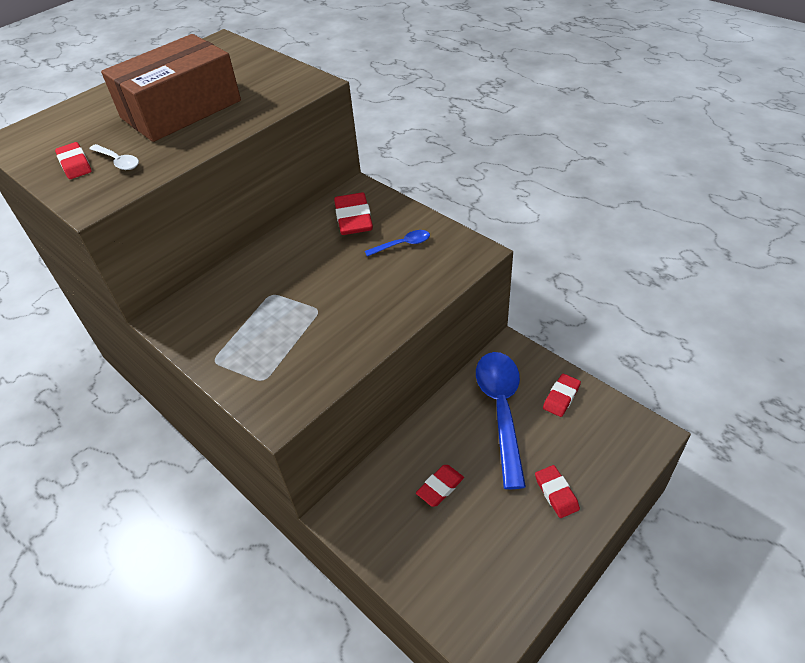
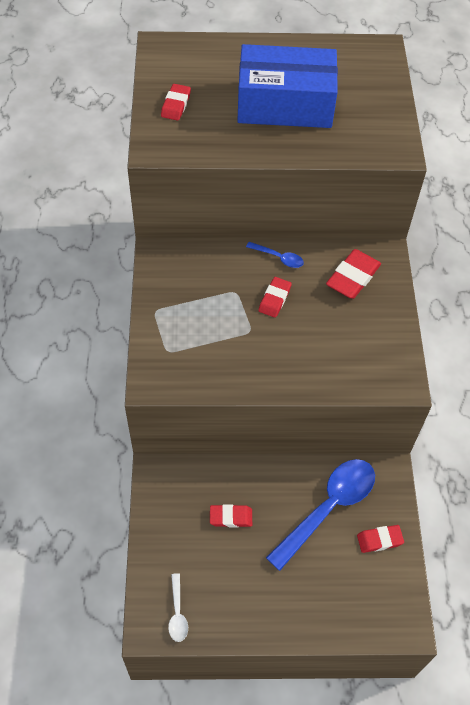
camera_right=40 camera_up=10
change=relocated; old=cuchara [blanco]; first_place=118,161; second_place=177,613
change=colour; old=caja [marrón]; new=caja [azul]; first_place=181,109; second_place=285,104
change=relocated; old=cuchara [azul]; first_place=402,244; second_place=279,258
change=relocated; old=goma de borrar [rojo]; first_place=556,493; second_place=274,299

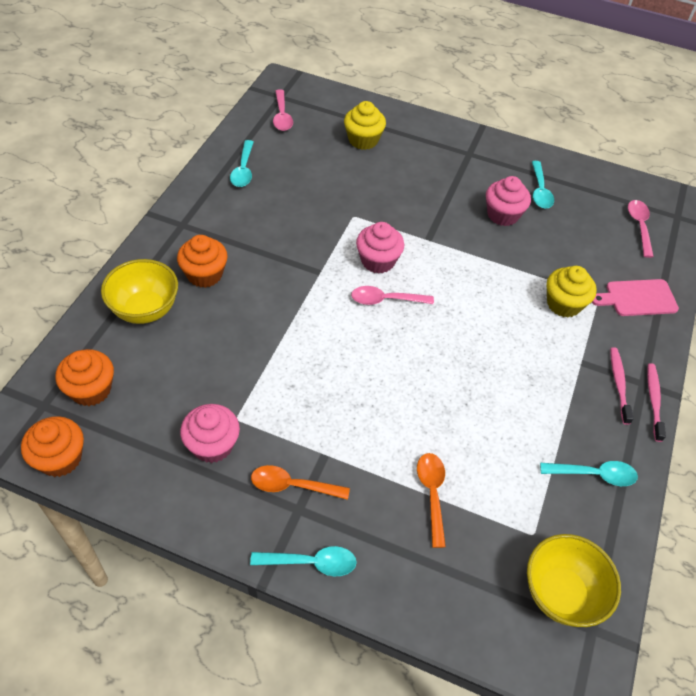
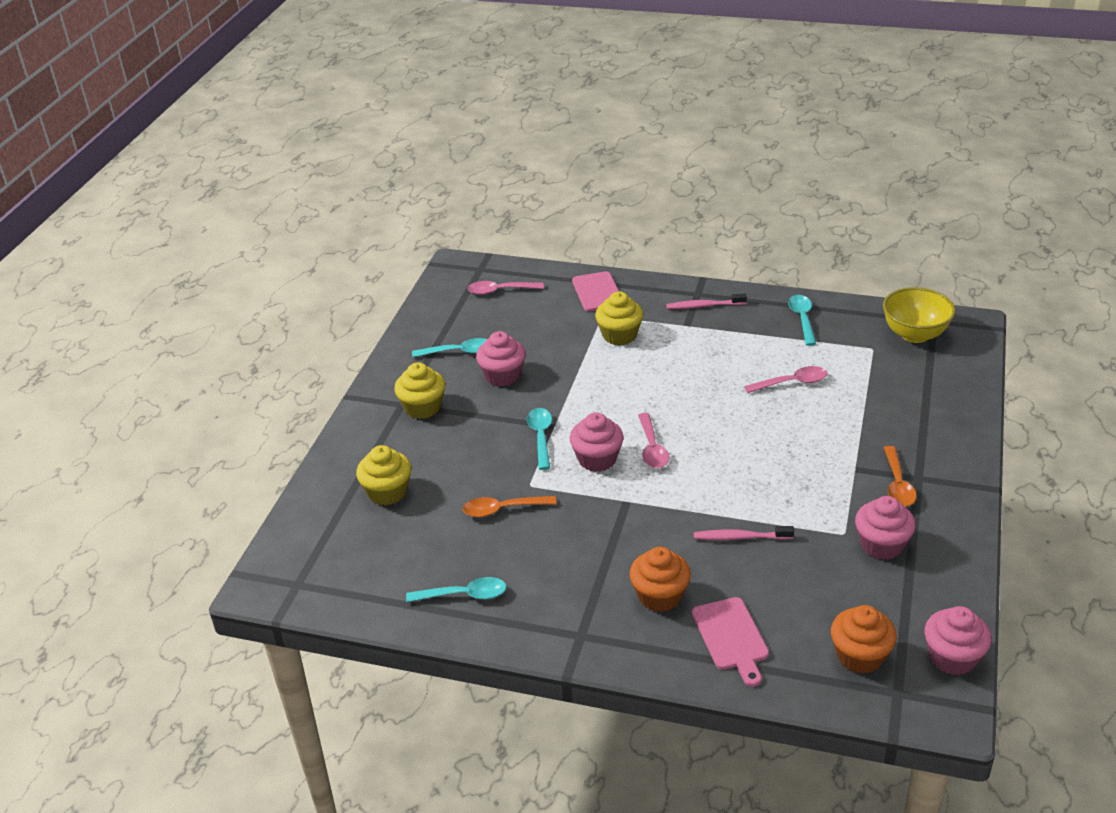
camera_right=-90 camera_up=-15
change=appeared; new=magdalena [amarillo]; second_place=422,407
change=relocated; old=cuchara [naranja]; first_place=432,494; second_place=502,509
change=relocated; old=cuchara [turquesa]; first_place=311,563; second_place=541,437
change=exchanged; old=cuenco [amarillo]; new=tabla de cortar [rosa]; first_place=145,309; second_place=731,637
change=relocated; old=cepillo de dientes [rosa]; first_place=653,401; second_place=740,537
change=relocated; old=cuchara [rosa]; first_place=282,116; second_place=792,383
change=colour; old=magdalena [naranja]; new=magdalena [rosa]; first_place=60,458; second_place=952,657

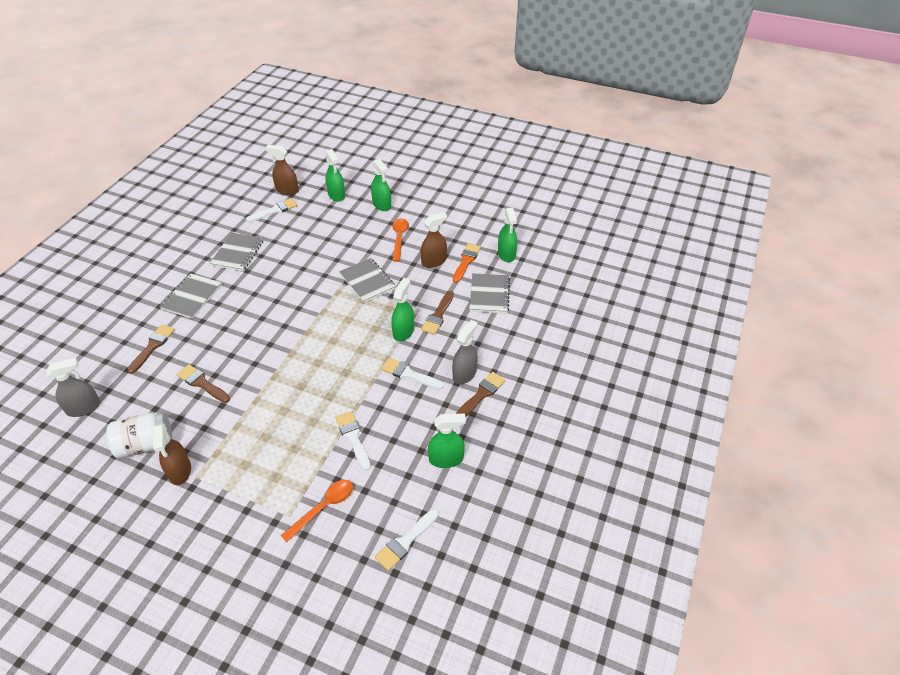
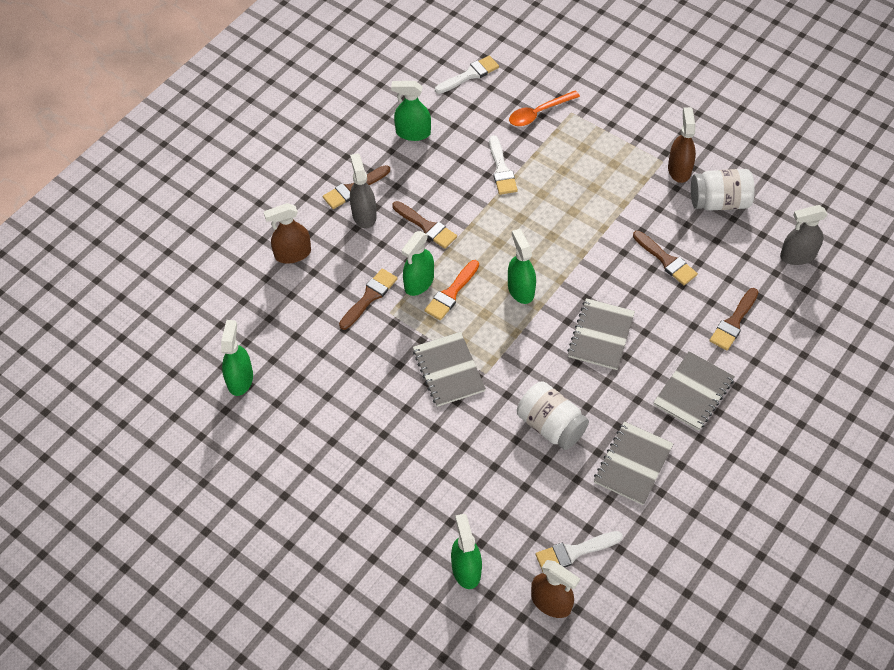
camera_right=-165 camera_up=10
change=relocated; old=pulverizador [marrón]; first_place=434,261; second_place=293,254
change=spun; old=pulverizador [gris]; first_place=464,374; second_place=364,215; degrees=120
change=colour; old=pincel [blanco]; new=pincel [marrón]; first_place=409,374; second_place=426,226
change=relocated; old=pincel [naranja]; first_place=466,261; second_place=451,293
change=relocated; old=pulverizador [verde]; first_place=382,205; second_place=520,289
change=appeared; new=tarro [blanco]; second_place=551,425
change=relocated; old=cuaderno [gris]; first_place=489,294; second_place=601,335
change=missing; old=cuchara [naranja]; first_place=399,238

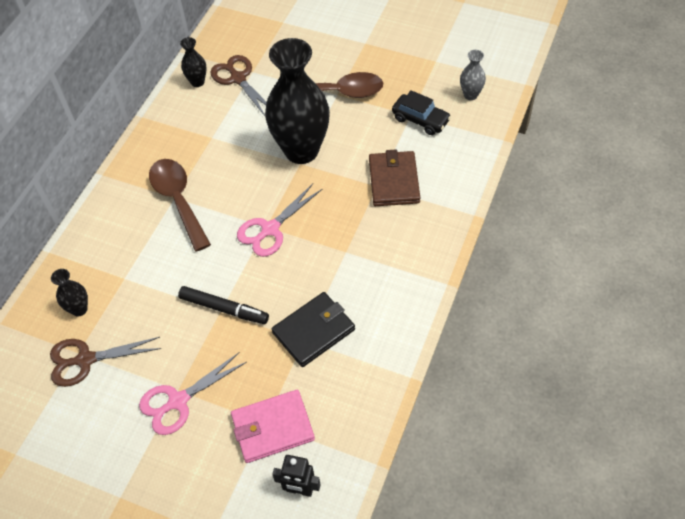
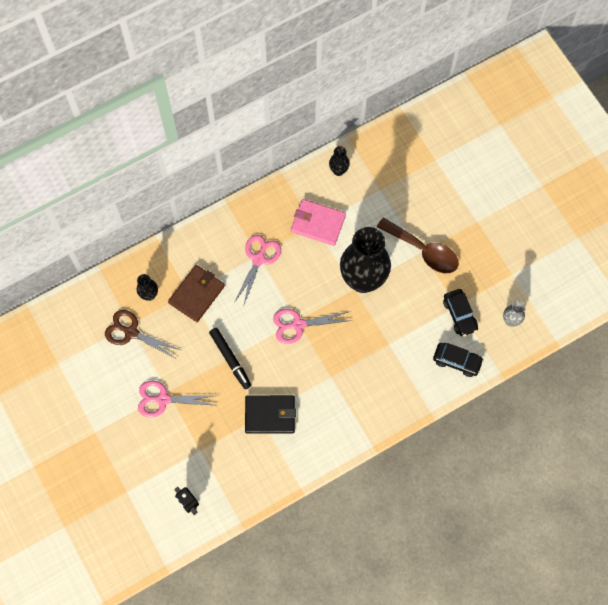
camera_right=35 camera_up=15
change=relocated; old=cartera [marrón]; first_place=393,181; second_place=196,294
change=exchanged; old=cuchara [marrón]; new=tijeras [rosa]; first_place=178,200; second_place=259,259
change=relocated; old=cartera [rosa]; first_place=272,428; second_place=318,223
change=appeared; new=coche [negro]; second_place=457,361
change=missing; old=tijeras [marrón]; first_place=238,78

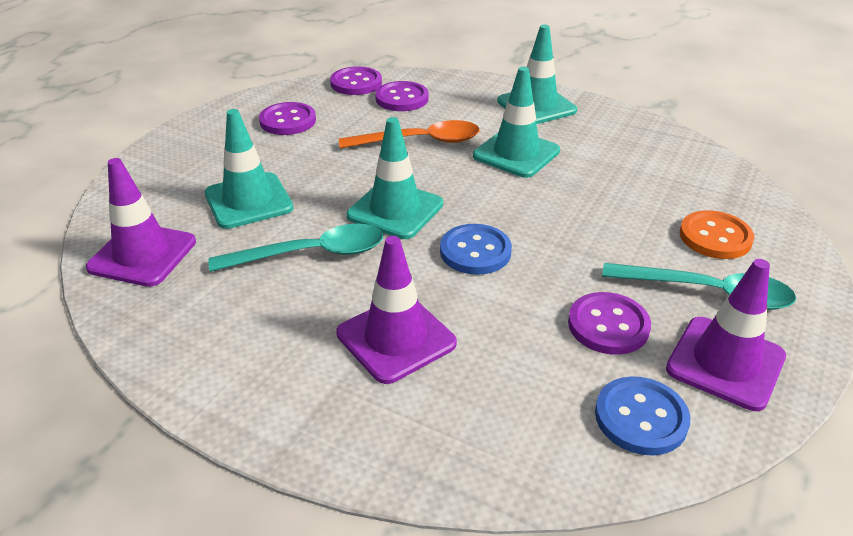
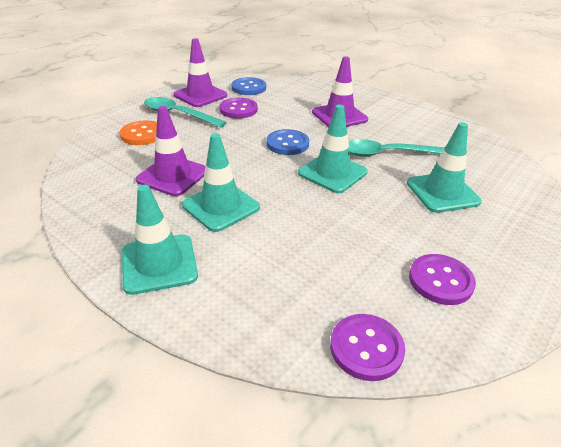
camera_right=-170 camera_up=0
change=relocated; old=cono de tráfico [morado]; first_place=142,255; second_place=173,176
change=missing; old=cuchara [naranja]; first_place=419,141
change=missing; old=botón [morado]; first_place=402,98

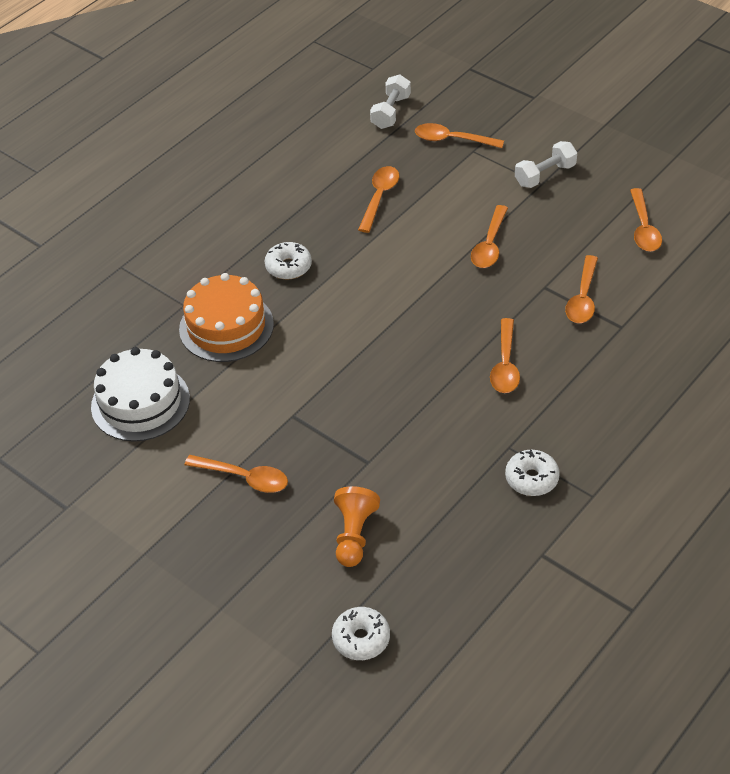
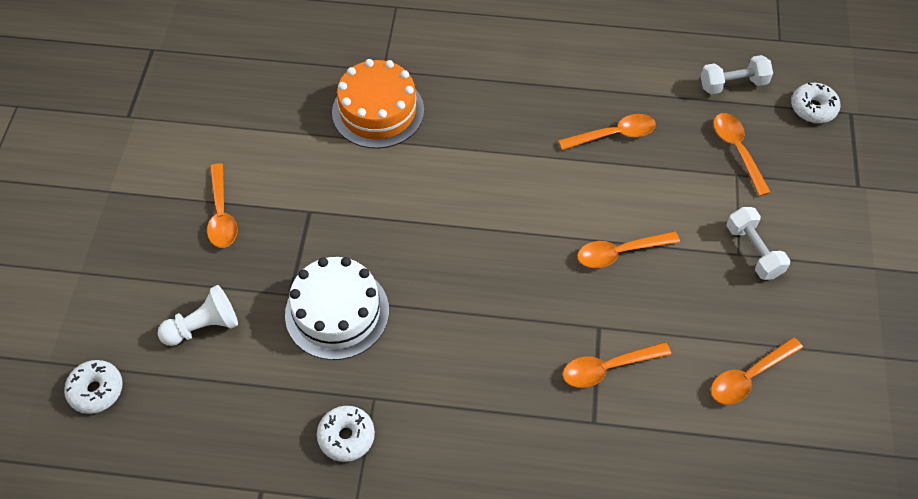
camera_right=55 camera_up=10
change=colour; old=peón [naranja]; new=peón [blanco]; first_place=354,535; second_place=203,326
change=relocated; old=tarta [blanco]; first_place=140,402; second_place=337,312
change=spun; old=mancuerna [blanco]; first_place=545,175; second_place=753,251; degrees=45
change=relocated; old=rosquilla [blanco]; first_place=288,267; second_place=813,108
change=missing; old=cuchara [naranja]; first_place=505,365

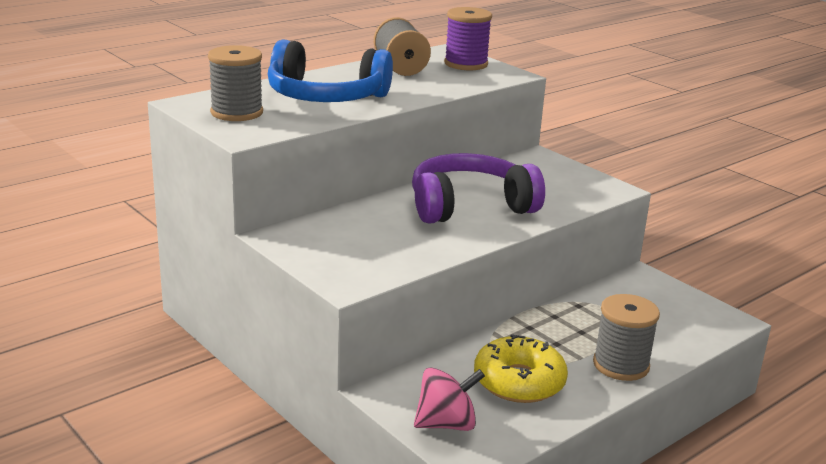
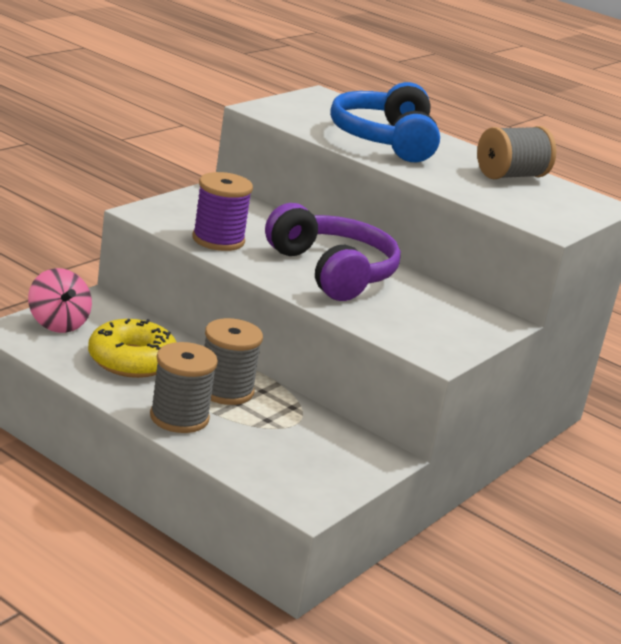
camera_right=75 camera_up=0
change=relocated; old=carrete [morado]; first_place=466,64; second_place=218,240
change=relocated; old=carrete [gris]; first_place=237,112; second_place=225,390

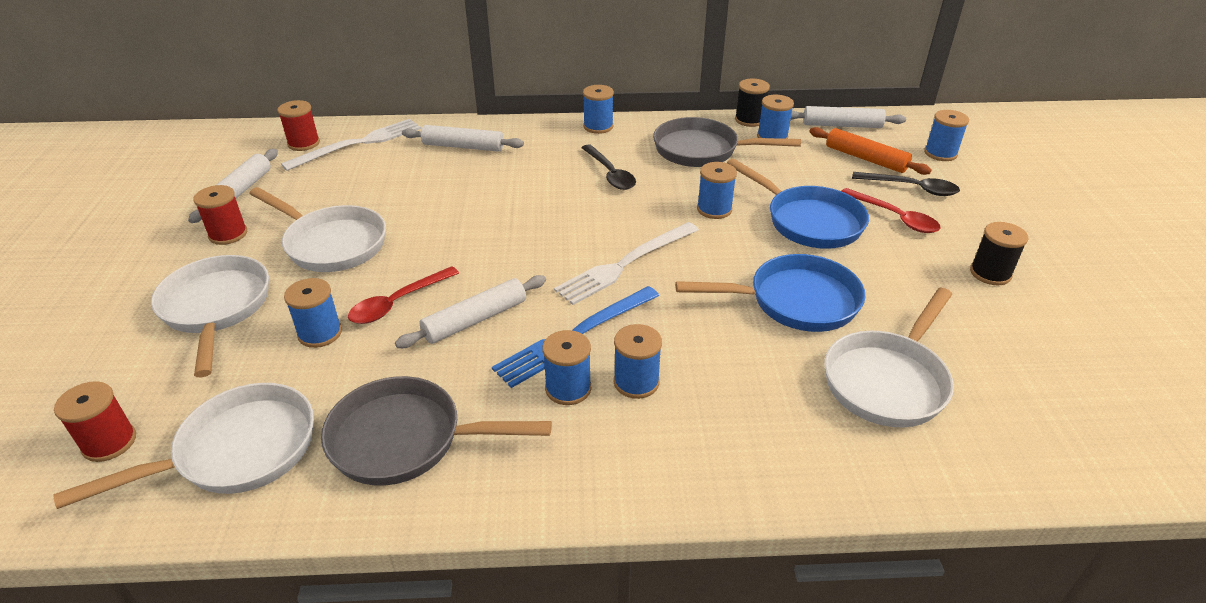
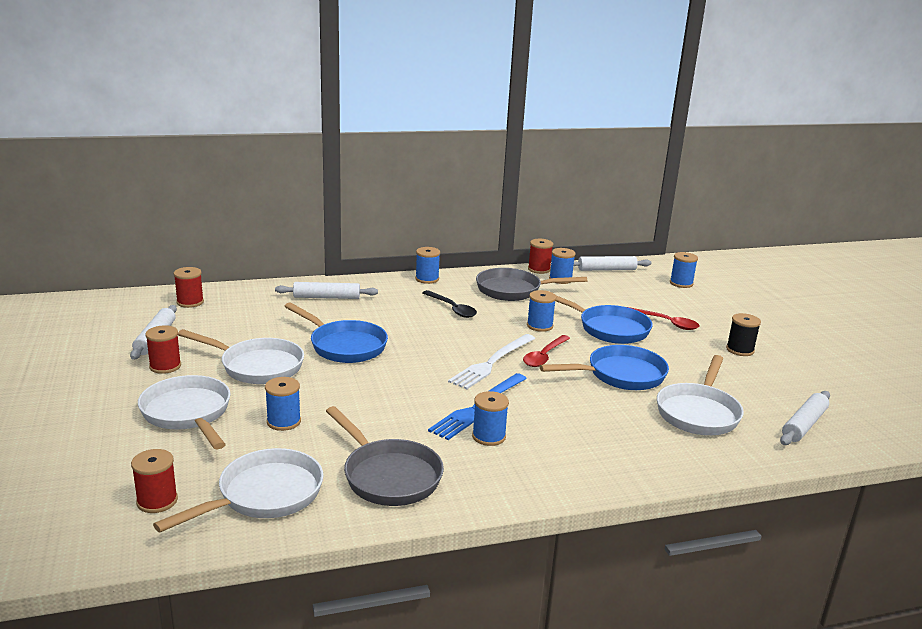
camera_right=-15 camera_up=-15
change=appeared; new=sartén [azul]; second_place=344,346
change=spun; old=sartén [gris]; first_place=406,439; second_place=388,476; degrees=-120
change=relocated; old=cuchara [rojo]; first_place=398,303; second_place=544,356
change=colour; old=carrete [negro]; new=carrete [rojo]; first_place=749,120; second_place=539,269
change=relocated; old=rodillo [blanco]; first_place=475,320; second_place=804,425
change=missing; old=tenedor [blanco]; first_place=358,144
change=missing; old=carrete [azul]; first_place=636,382
change=missing; old=rodillo [naranja]; first_place=866,158
change=missing; old=cuchara [negro]; first_place=911,188

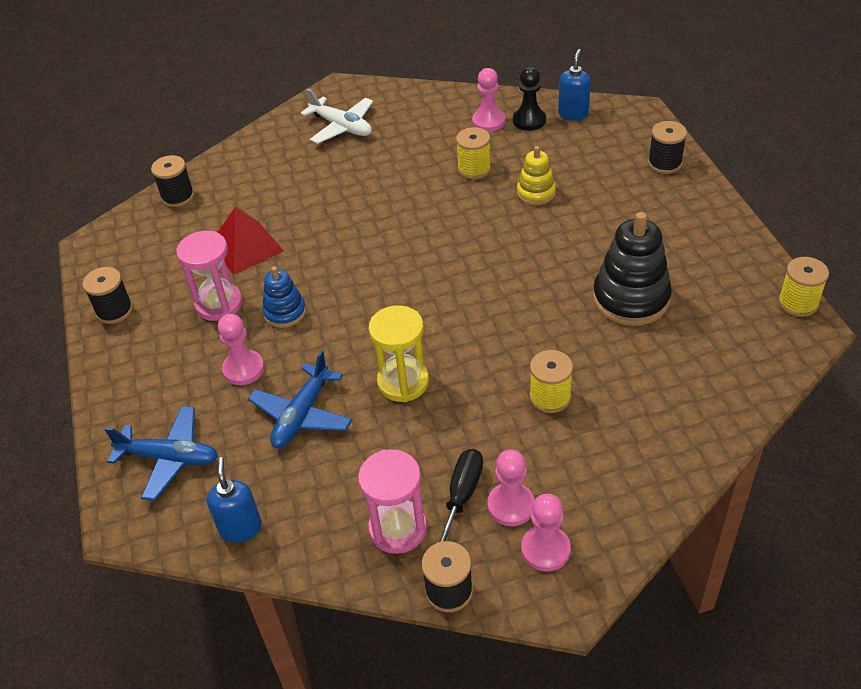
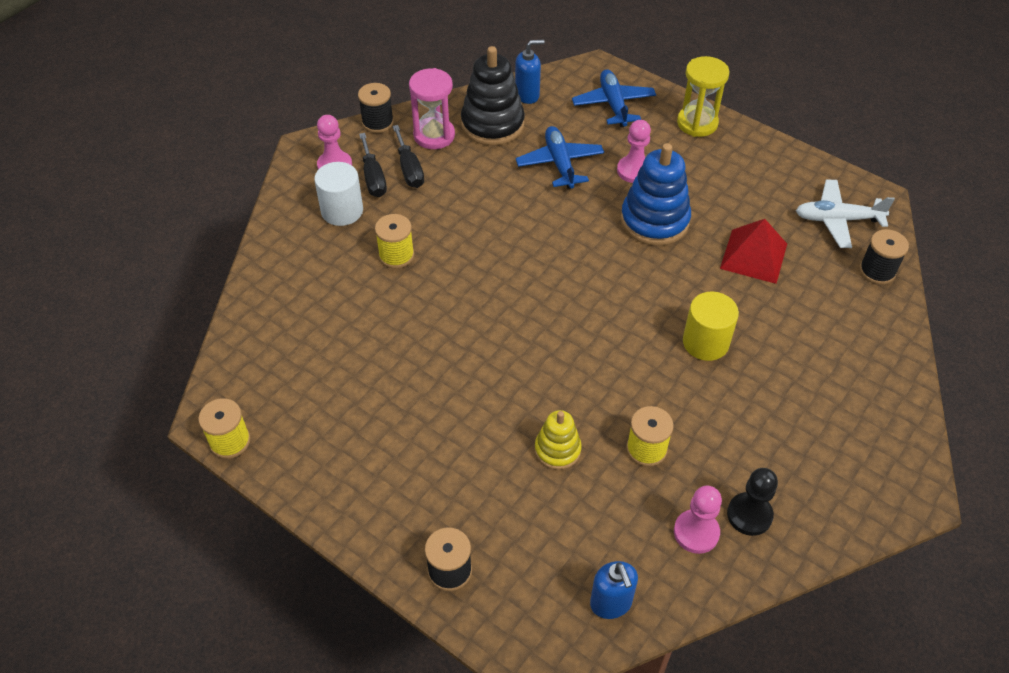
camera_right=140 camera_up=5
change=appeared; new=cilindro [blanco]; second_place=342,211
change=exchanged; old=peón [rosa]; new=destornillador [negro]; first_place=511,505; second_place=373,178
change=relocated; old=juguete apilable [negro]; first_place=631,299; second_place=492,124
change=spun; old=dispensador de jabón [azul]; first_place=240,528; second_place=527,95; degrees=-60
change=spun; old=avión [azul]; first_place=169,458; second_place=613,104; degrees=105
change=size; old=juguete apilable [azul]; first_place=285,312; second_place=654,221; factor=1.75
change=relocated; old=reloj de arena [amarillo]; first_place=403,382; second_place=697,123
change=appeared; new=cilindro [amarillo]; second_place=705,342
change=relocated; old=peón [negro]; first_place=529,120; second_place=749,515
change=relocated; old=avión [blanco]; first_place=342,127; second_place=837,219
change=missing; old=carrete [negro]; first_place=114,310
change=missing; old=reloj de arena [rosa]; first_place=219,304

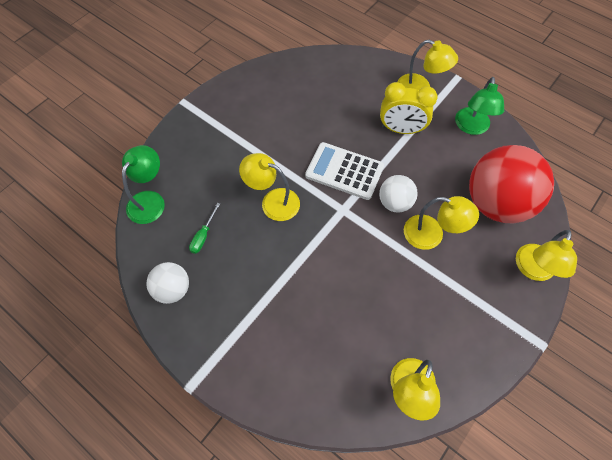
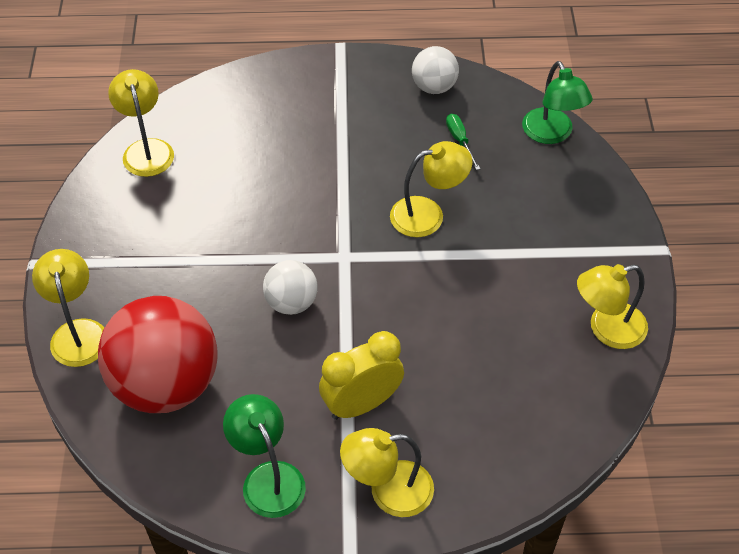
camera_right=140 camera_up=-10
change=relocated; old=lámpara [amarillo]; first_place=431,235; second_place=607,329
change=missing; old=calculadora [blanco]; first_place=344,171

